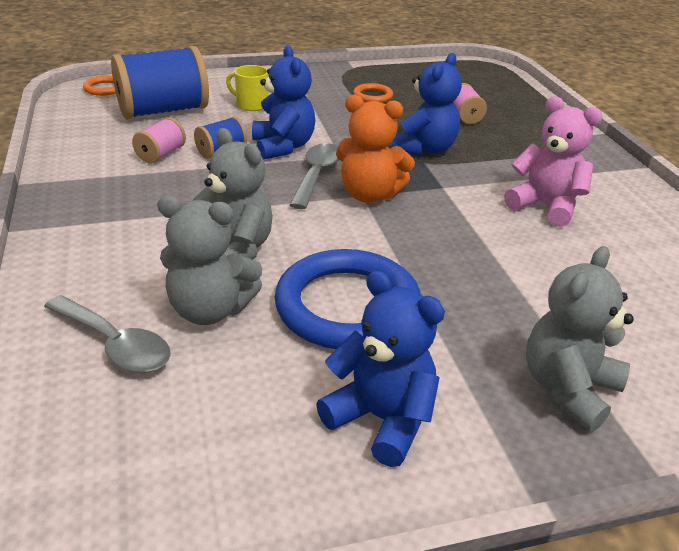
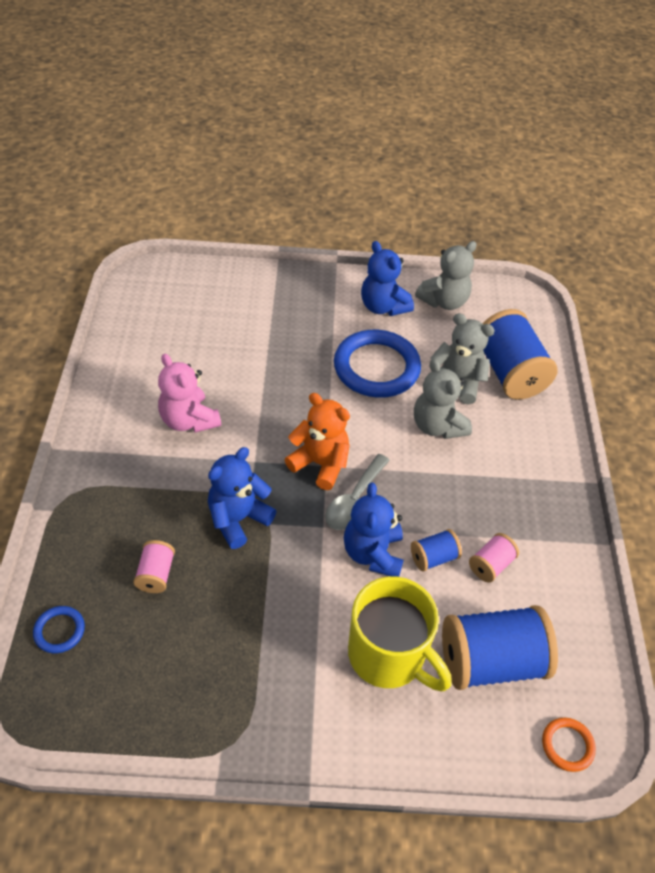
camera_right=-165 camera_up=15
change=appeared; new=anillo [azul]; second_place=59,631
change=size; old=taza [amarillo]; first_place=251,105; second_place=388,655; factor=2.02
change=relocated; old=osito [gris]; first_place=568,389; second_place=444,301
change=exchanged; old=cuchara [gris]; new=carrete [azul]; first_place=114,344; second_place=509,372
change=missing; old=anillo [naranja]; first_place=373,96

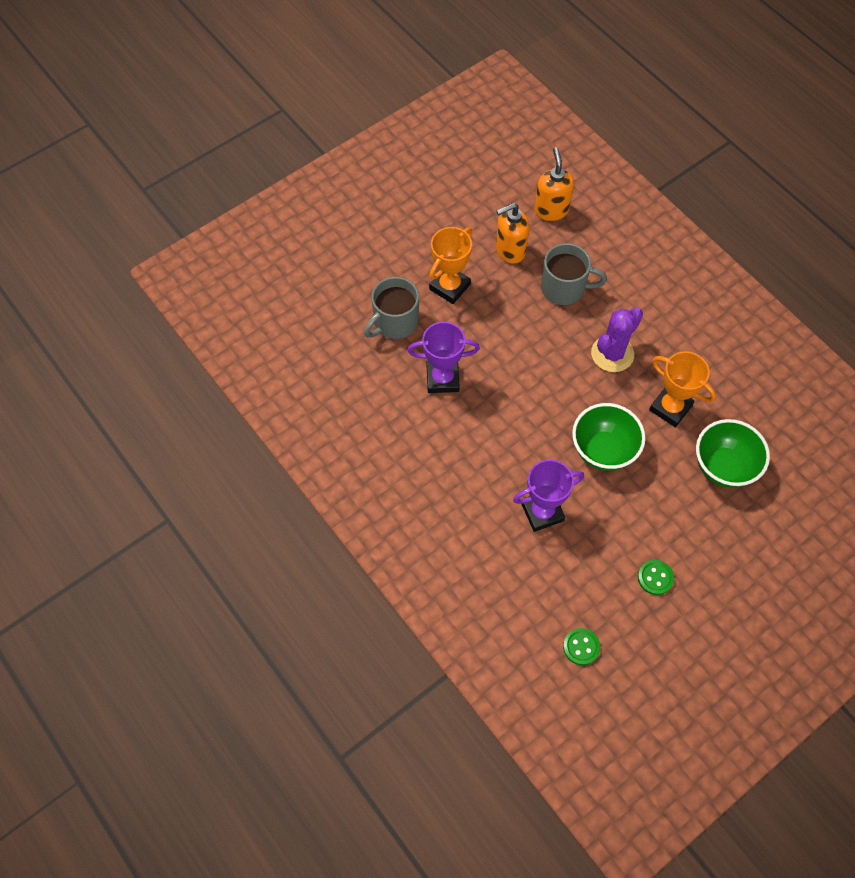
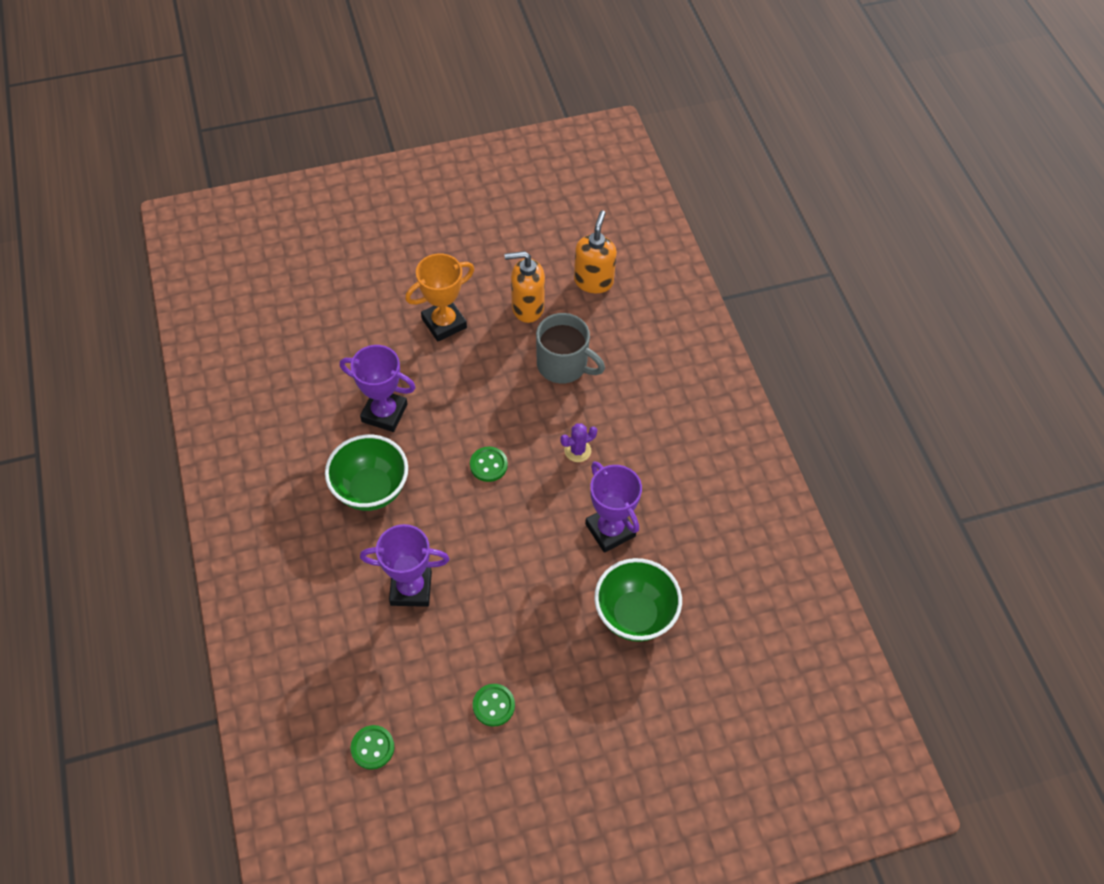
camera_right=20 camera_up=-5
change=relocated; old=cuenco [verde]; first_place=603,450; second_place=371,490
change=appeared; new=botón [verde]; second_place=488,465
change=size; old=cactus [morado]; first_place=612,354; second_place=577,450; factor=0.54
change=colour; old=trofeo [naranja]; new=trofeo [morado]; first_place=670,408; second_place=610,530
change=missing; old=taza [gris]; first_place=394,322

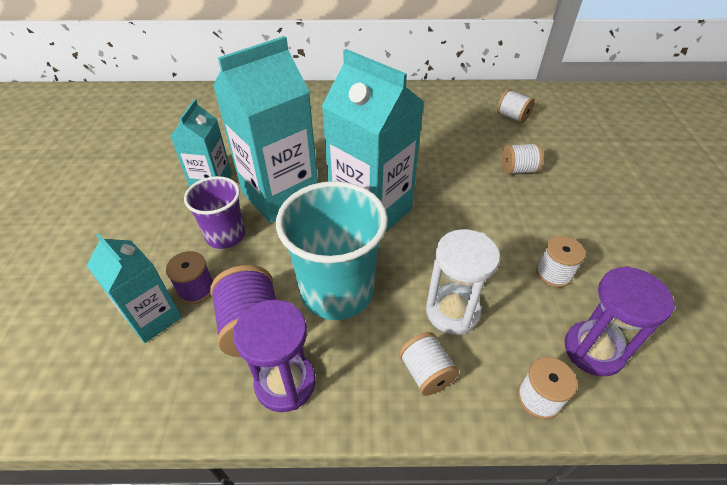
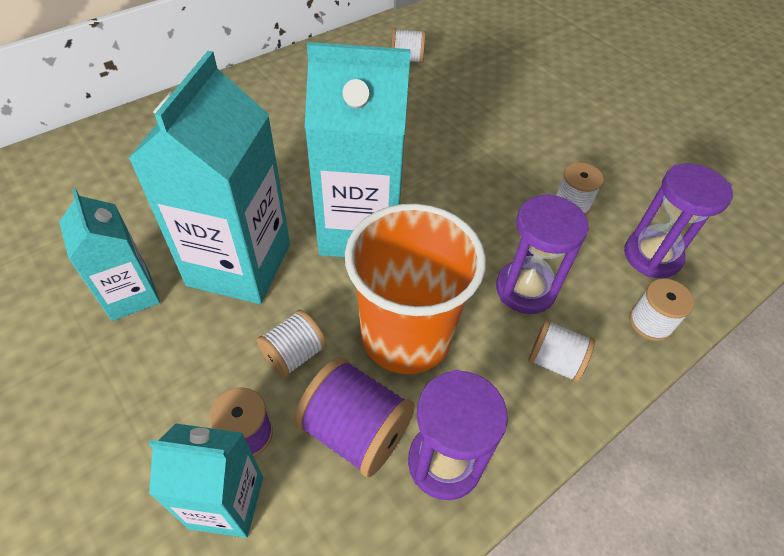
camera_right=-40 camera_up=5
change=relocated; old=carrete [blanco]; first_place=518,170; second_place=294,354
change=colour; old=vaso [turquesa]; new=vaso [naranja]; first_place=337,291; second_place=406,336
change=colour; old=reloj de arena [blanco]; new=reloj de arena [morado]; first_place=452,311; second_place=525,289
change=missing; old=vaso [morado]; first_place=225,235

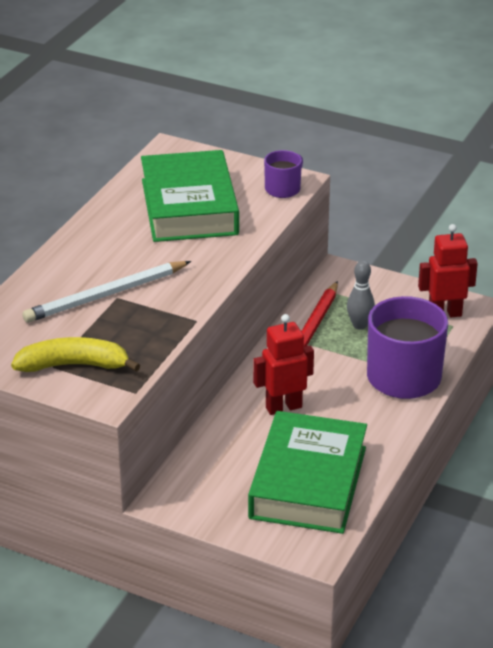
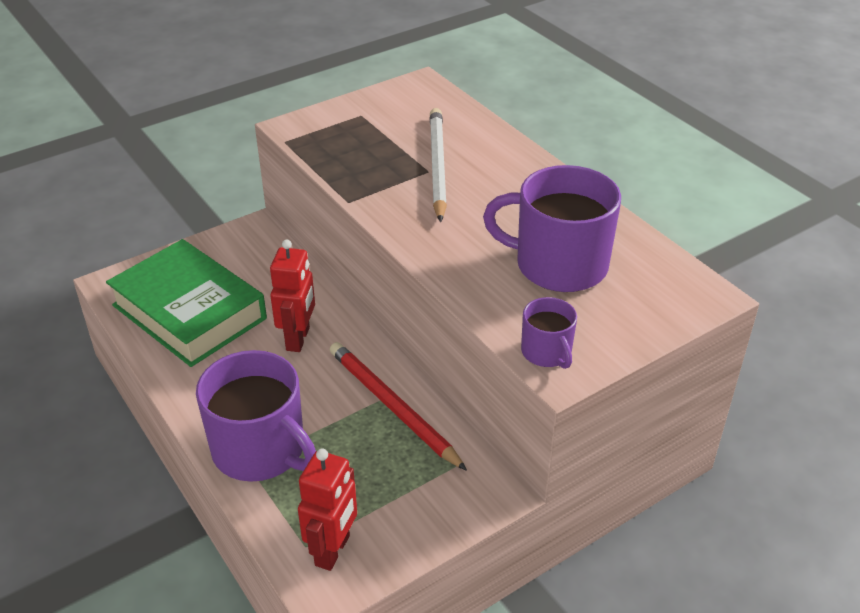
camera_right=120 camera_up=5
change=exchanged; old=libro [verde]; new=taza [morado]; first_place=189,207; second_place=558,265
change=missing; old=plátano [amarillo]; first_place=74,365
change=missing; old=bolo [gris]; first_place=359,325

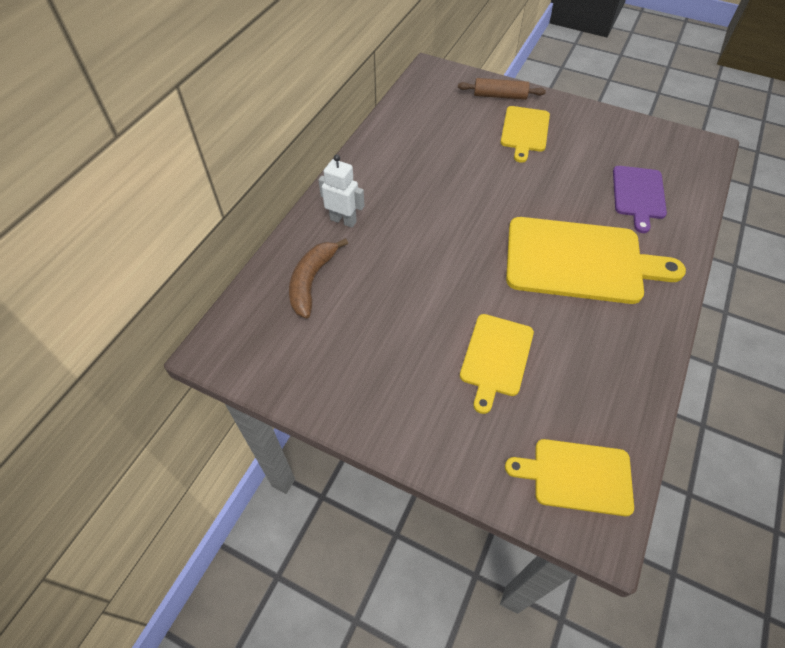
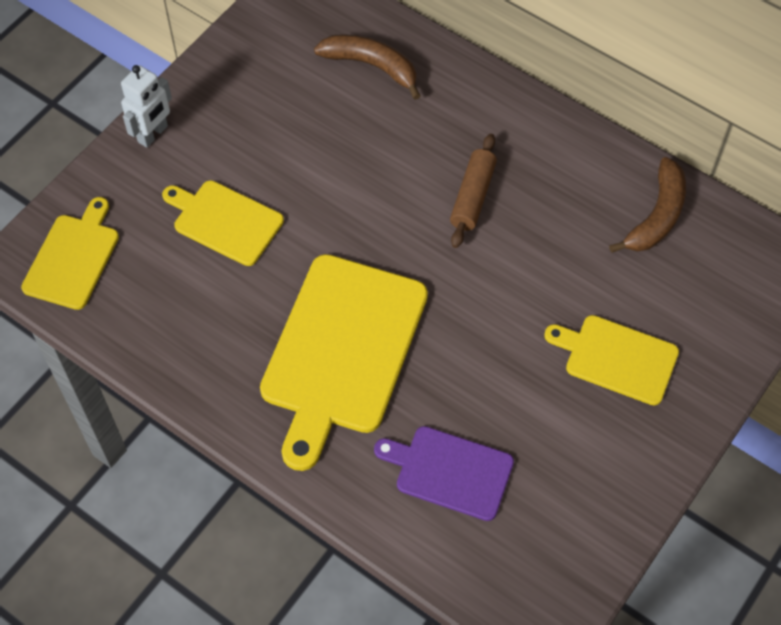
camera_right=100 camera_up=5
change=relocated; old=robot [blanco]; first_place=343,220; second_place=153,134
change=relocated; old=rodillo [marrón]; first_place=500,96; second_place=473,197
change=appeared; new=plátano [marrón]; second_place=657,216

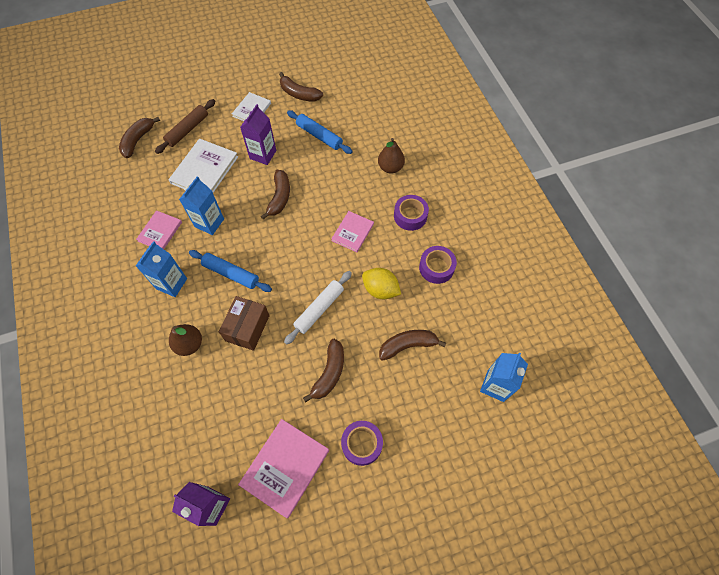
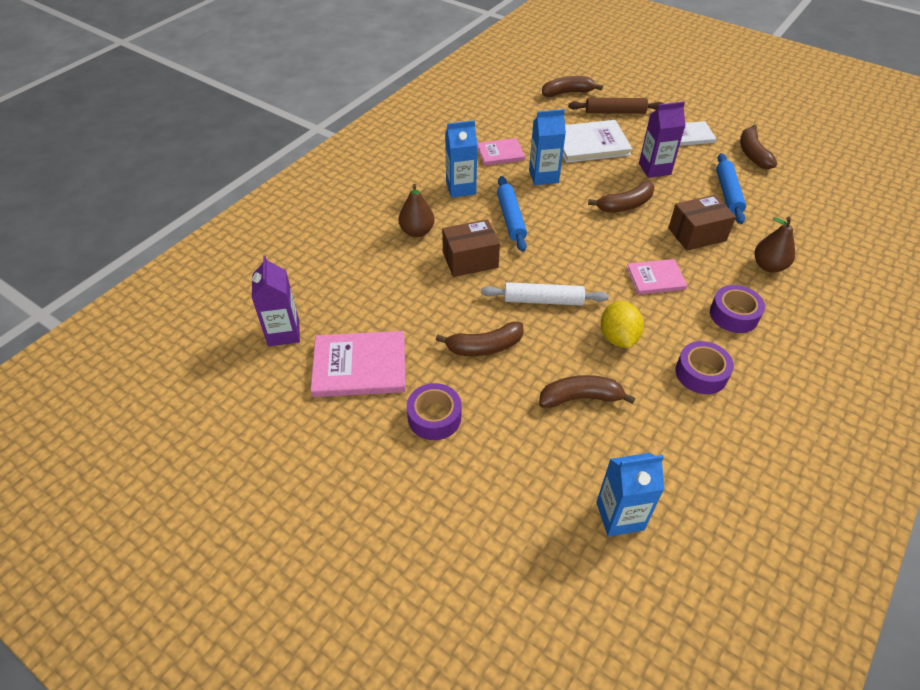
camera_right=55 camera_up=-15
change=spun; old=plátano [marrón]; first_place=408,345; second_place=581,398; degrees=-45
change=appeared; new=caja [marrón]; second_place=697,234

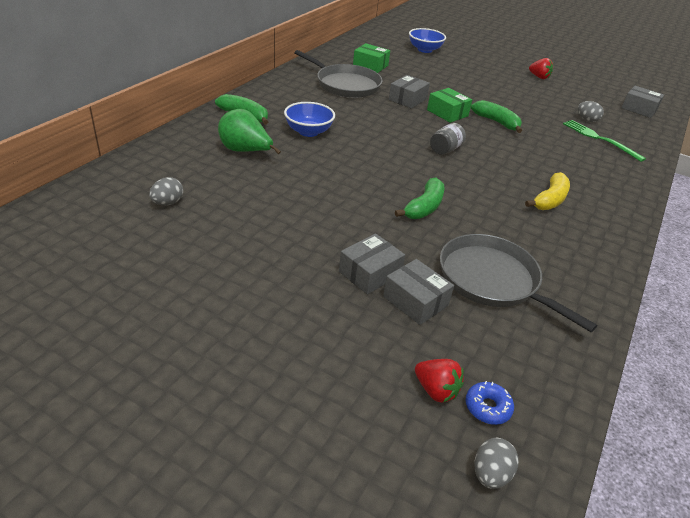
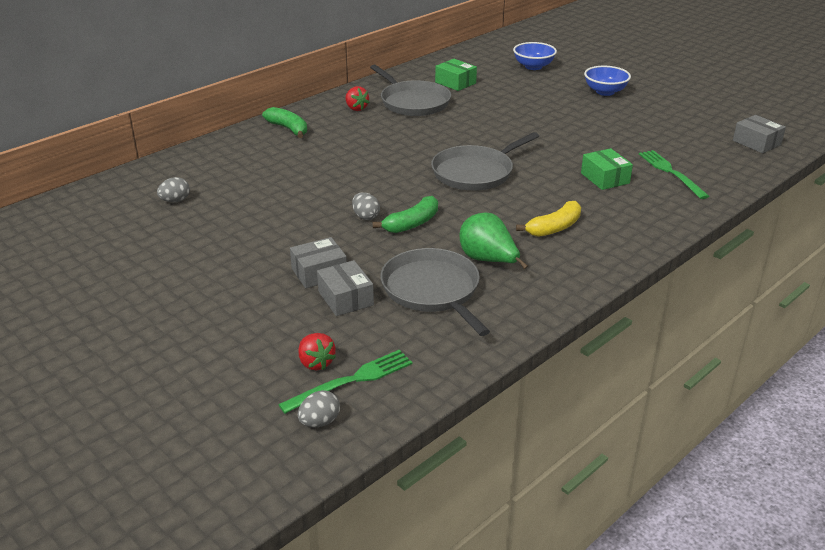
camera_right=20 camera_up=-5
change=exchanged; old=rosquilla [azul]; new=tenedor [verde]; first_place=487,407; second_place=352,380
change=relocated; old=fresa [rojo]; first_place=539,77; second_place=356,108
change=relocated; old=huevo [gris]; first_place=587,120; second_place=365,216
change=exchanged; old=tarro [gris]; new=sartén [gris]; first_place=445,149; second_place=475,172
change=relocated; old=pera [verde]; first_place=245,151; second_place=488,260
change=relocated; old=caja [verde]; first_place=447,113; second_place=605,178
change=relocated; old=cuenco [azul]; first_place=308,132; second_place=605,92
change=missing; old=caja [gris]; first_place=407,99
change=missing; old=plátano [verde]; first_place=497,122

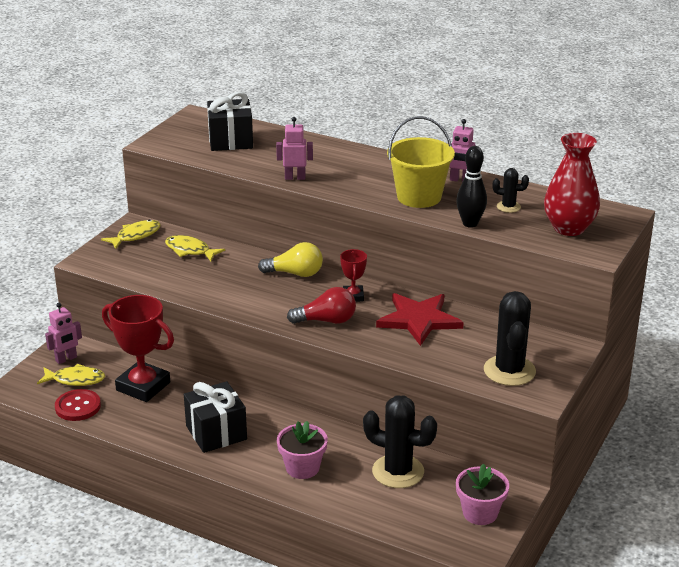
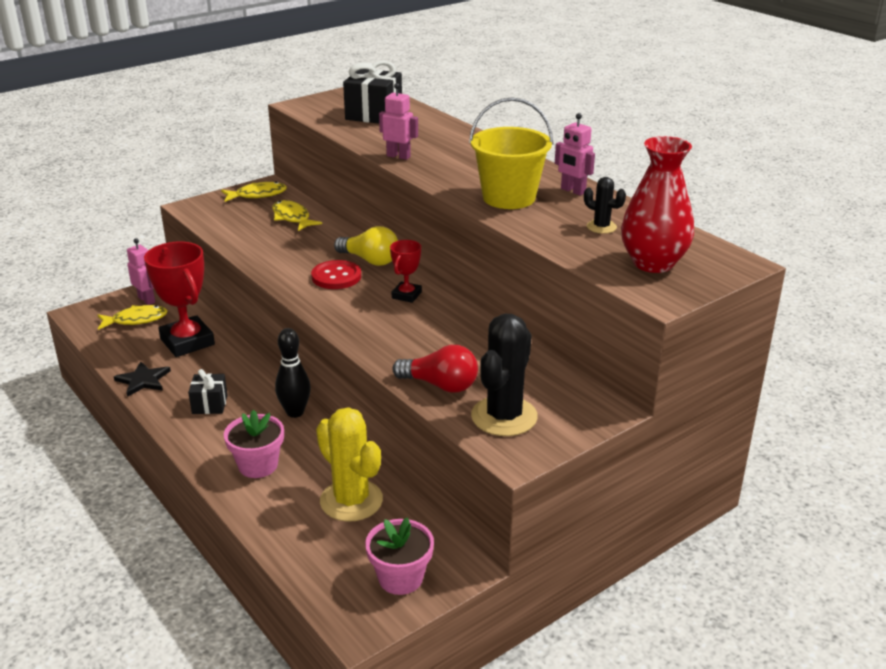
camera_right=25 camera_up=0
change=spun; old=pez [amarillo]; first_place=75,380; second_place=136,320; degrees=-45
change=appeared; new=estrella [negro]; second_place=143,380
change=spun; old=robot [rosa]; first_place=66,359; second_place=147,300; degrees=-120
change=size; old=regalo [negro]; first_place=216,433; second_place=209,404; factor=0.59
change=relocated; old=bolo [negro]; first_place=470,223; second_place=295,412
change=relocated; old=botón [rojo]; first_place=78,407; second_place=336,277
change=colour; old=cactus [negro]; new=cactus [amarillo]; first_place=398,471; second_place=351,501
change=relocated; old=bombilla [rojo]; first_place=326,321; second_place=440,385
change=missing; old=estrella [rojo]; first_place=419,320

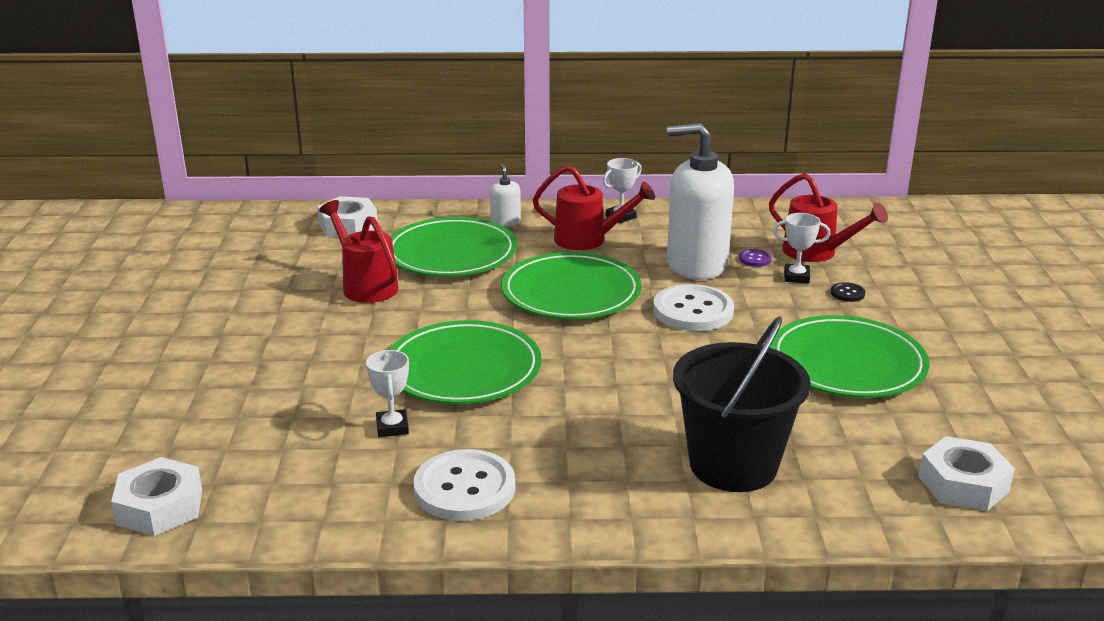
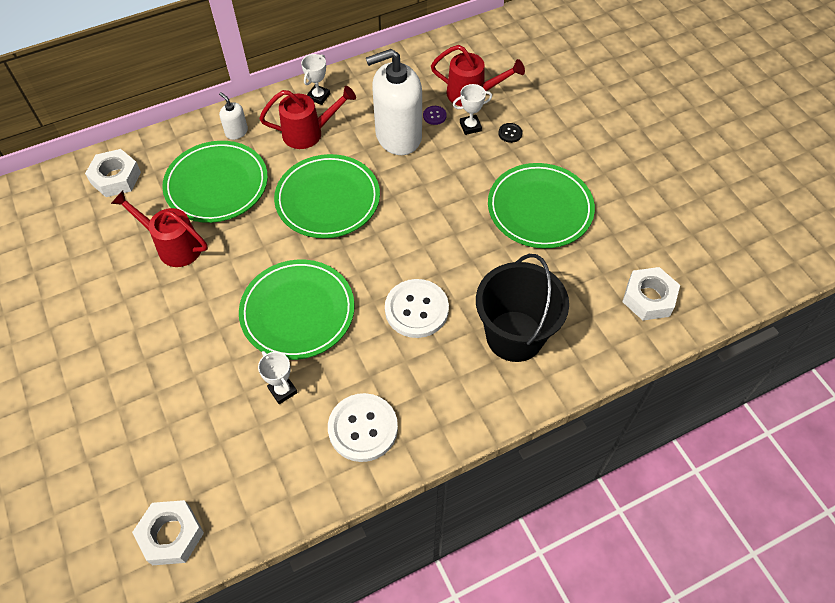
camera_right=-25 camera_up=30
change=relocated; old=botón [blanco]; first_place=693,311; second_place=416,309

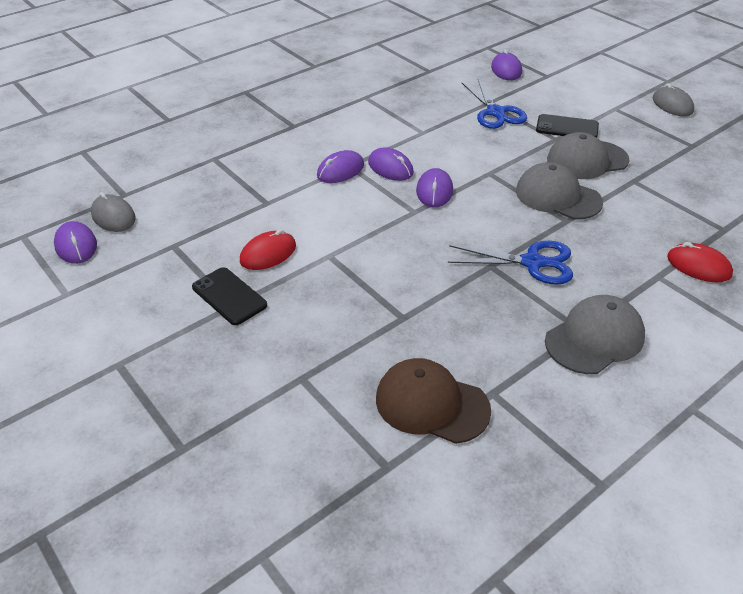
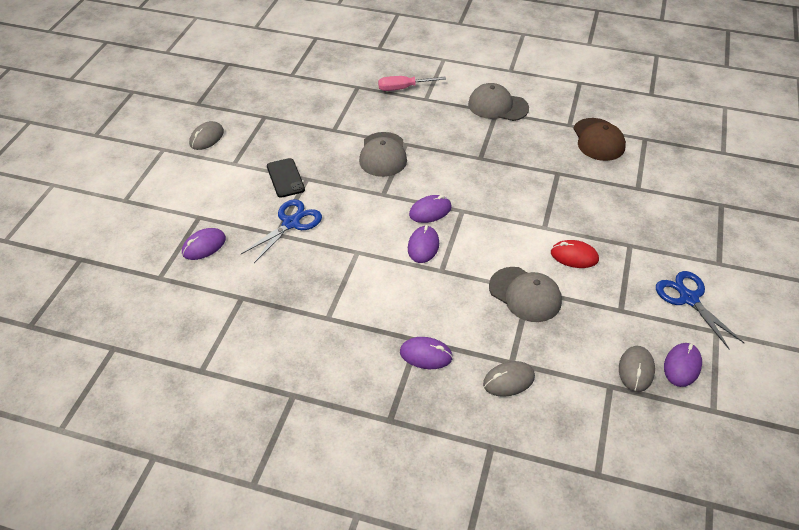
camera_right=-125 camera_up=5
change=exchanged; old=ratón [rojo]; new=destornillador [rosa]; first_place=698,266; second_place=402,88
change=relocated; old=ratón [morado]; first_place=340,170; second_place=426,355
change=appeared; new=ratón [gris]; second_place=508,380
change=relocated; old=gorra [gris]; first_place=587,160; second_place=525,294
change=relocated; old=tijeras [azul]; first_place=532,262; second_place=688,299
change=missing; old=móvil [negro]; first_place=229,296

